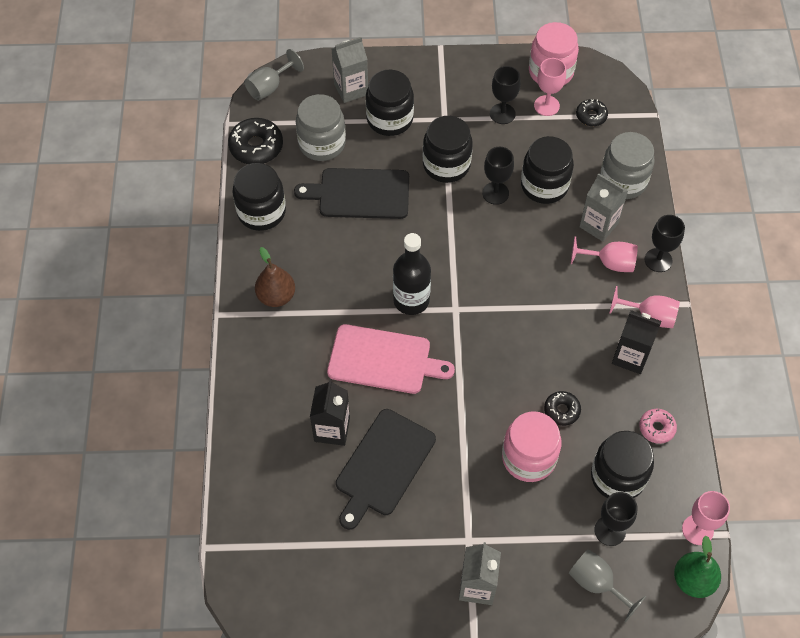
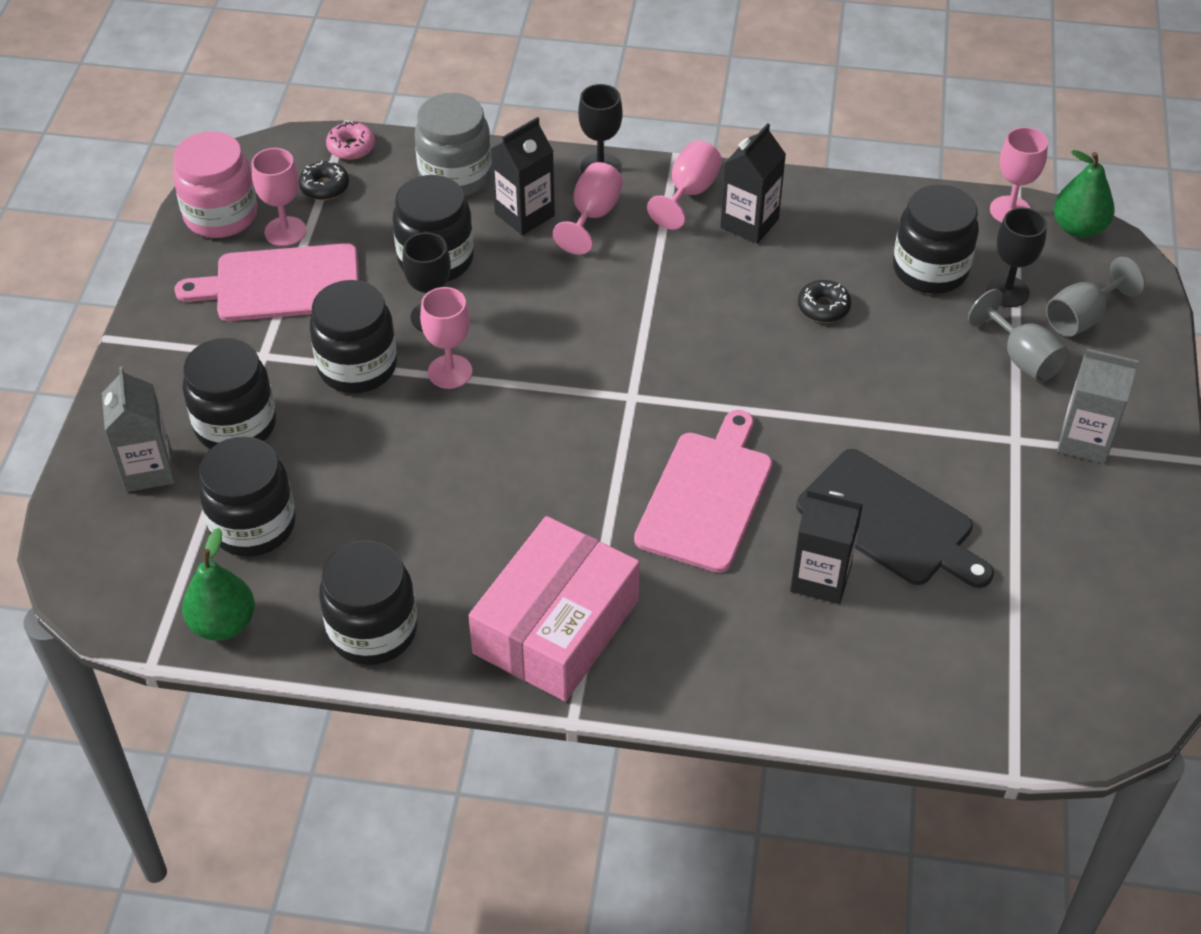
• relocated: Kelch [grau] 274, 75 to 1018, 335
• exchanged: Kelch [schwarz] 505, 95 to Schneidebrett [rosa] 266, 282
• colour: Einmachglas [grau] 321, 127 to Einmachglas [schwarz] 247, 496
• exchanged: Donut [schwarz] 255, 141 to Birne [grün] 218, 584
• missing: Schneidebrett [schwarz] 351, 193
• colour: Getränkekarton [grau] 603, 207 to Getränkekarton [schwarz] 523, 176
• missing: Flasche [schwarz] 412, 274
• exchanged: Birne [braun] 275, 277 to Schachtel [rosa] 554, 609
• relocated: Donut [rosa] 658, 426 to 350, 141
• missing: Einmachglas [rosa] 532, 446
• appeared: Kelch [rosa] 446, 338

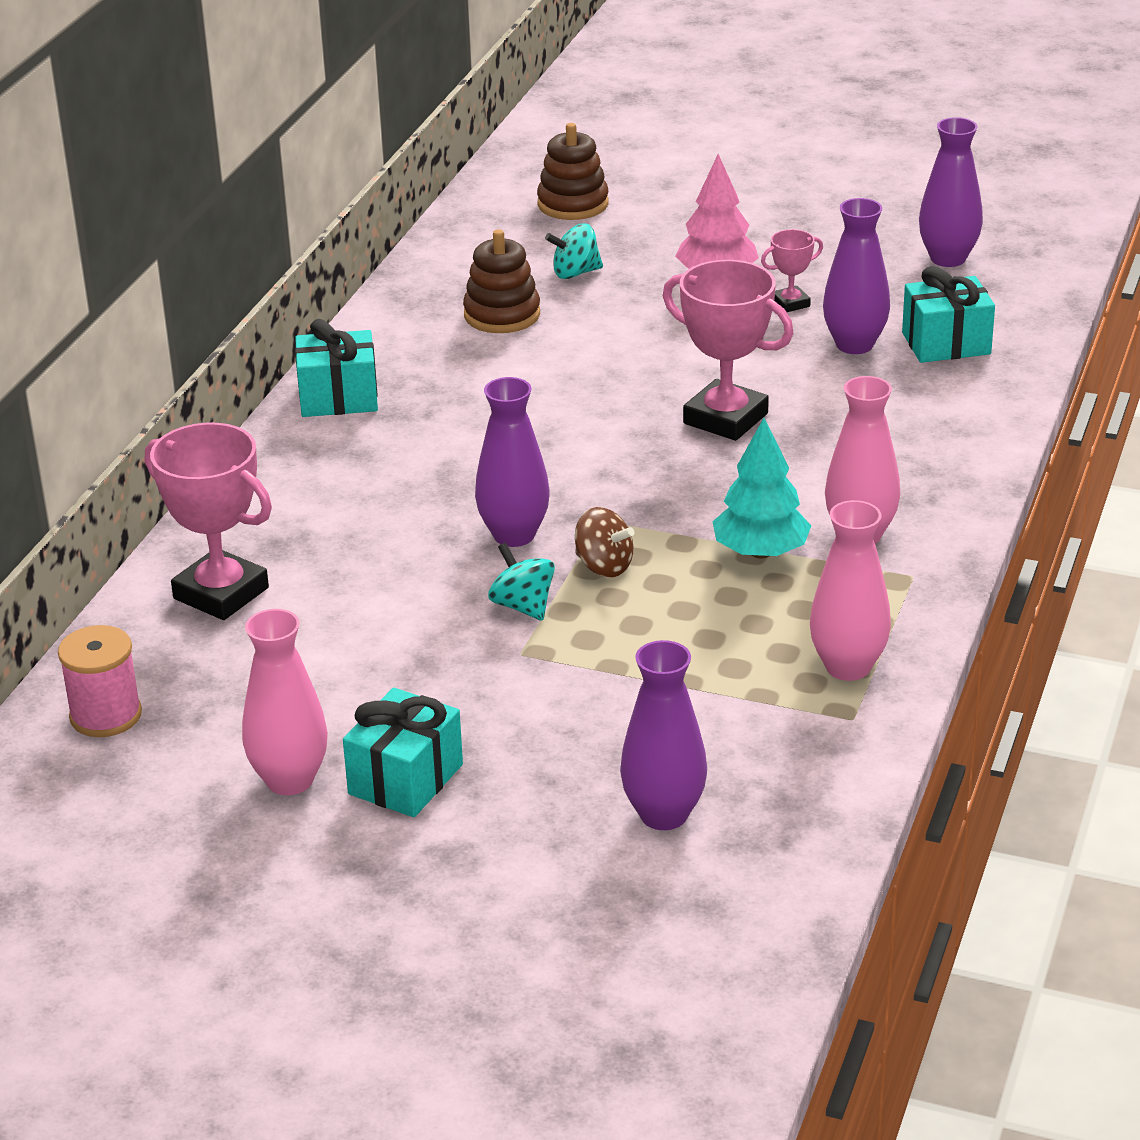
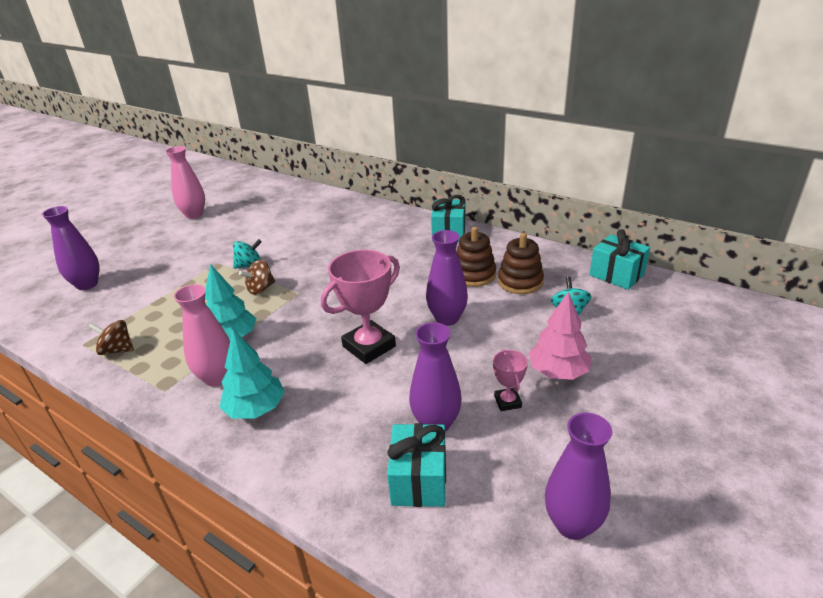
• relocated: Stapelspielzeug [braun] 573, 171 to 476, 257
• relocated: Vase [lila] 512, 462 to 447, 278
• missing: Pokal [rosa] 208, 521
• exchanged: Vase [rosa] 850, 590 to Kreisel [braun] 111, 337
• missing: Garnrolle [rosa] 100, 681
• relocated: Geschenk [türkis] 403, 752 to 619, 259
• appeared: Baum [türkis] 252, 374

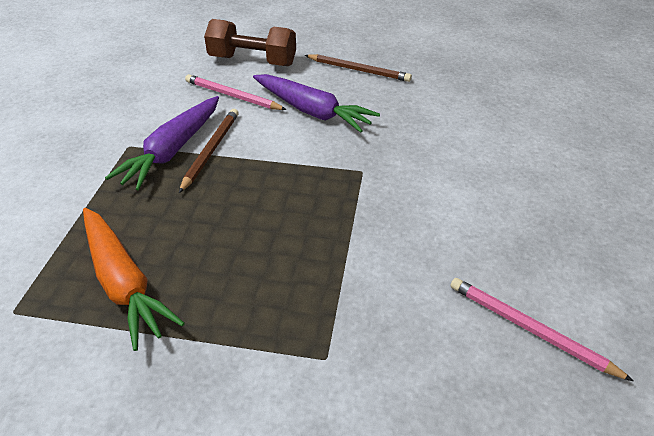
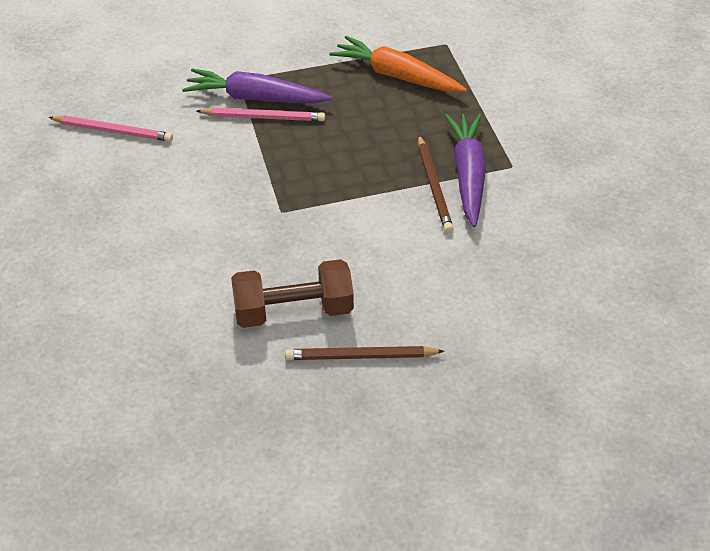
• relocated: Hantel [braun] 250, 42 to 292, 293
• relocated: Bleistift [rosa] 236, 92 to 261, 114
• relocated: Karotte [lila] 316, 103 to 257, 86

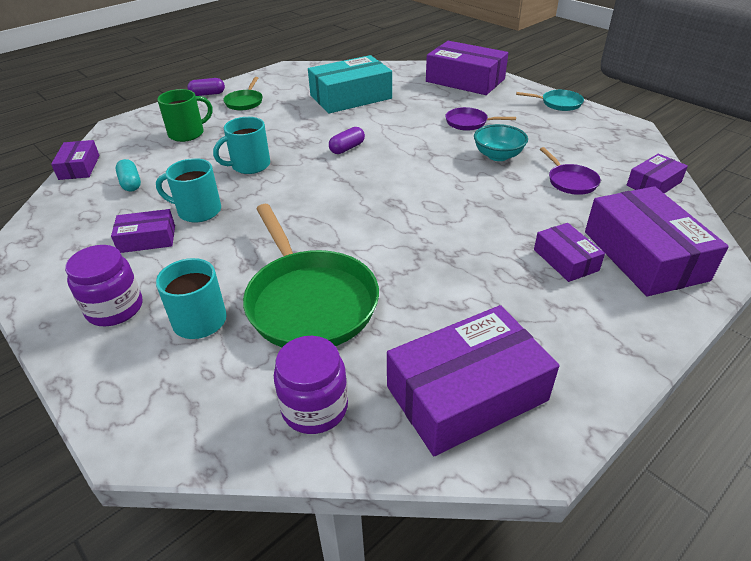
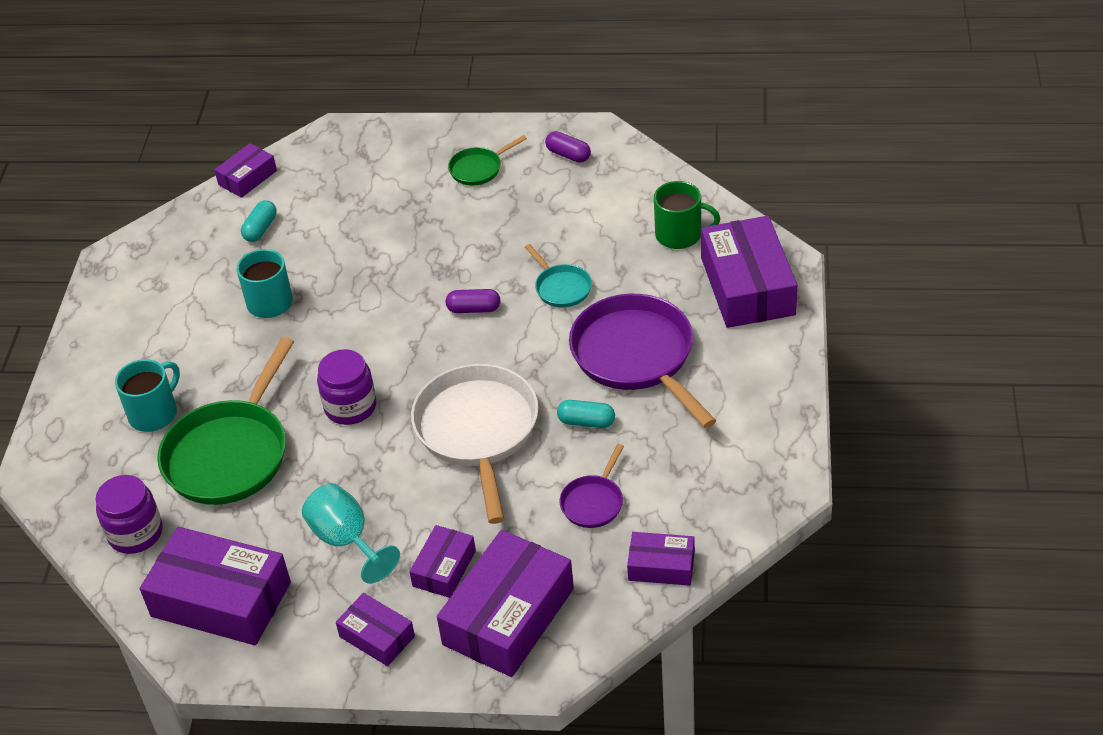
• missing: Schachtel [türkis] 350, 84
• relocated: Kapsel [lila] 206, 87 to 568, 147
• relocated: Tasse [grün] 184, 115 to 687, 215
• relocated: Pfanne [türkis] 550, 100 to 558, 275
• size: Pfanne [lila] 480, 119 = 643, 361 x2.10
• missing: Tasse [türkis] 241, 145
• exchanged: Schüssel [türkis] 501, 142 to Kapsel [türkis] 586, 414
• relocated: Schachtel [lila] 143, 231 to 375, 629
• relocated: Einmachglas [lila] 103, 285 to 347, 387
• appeared: Pfanne [weiß] 475, 444
• appeared: Kelch [türkis] 351, 533

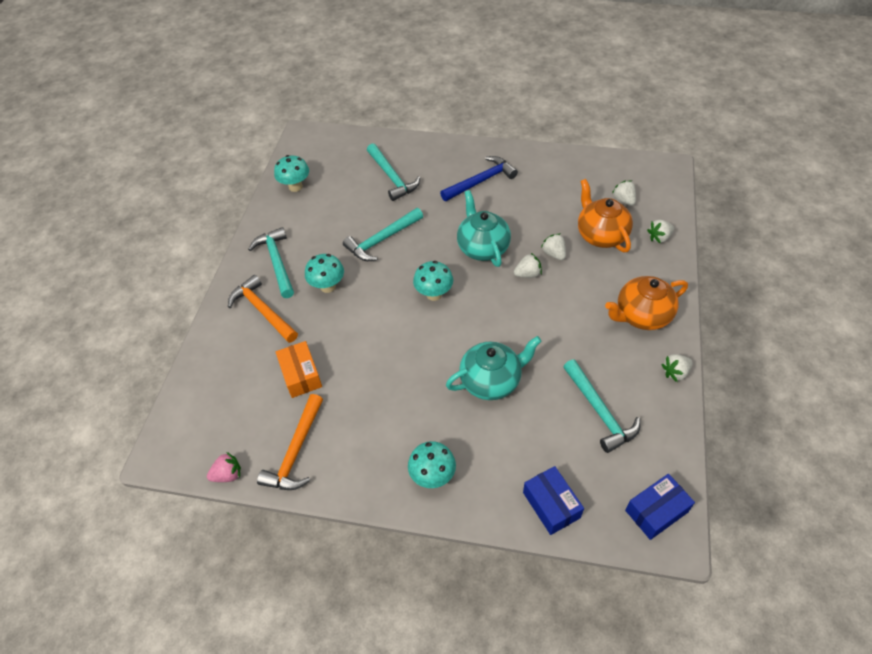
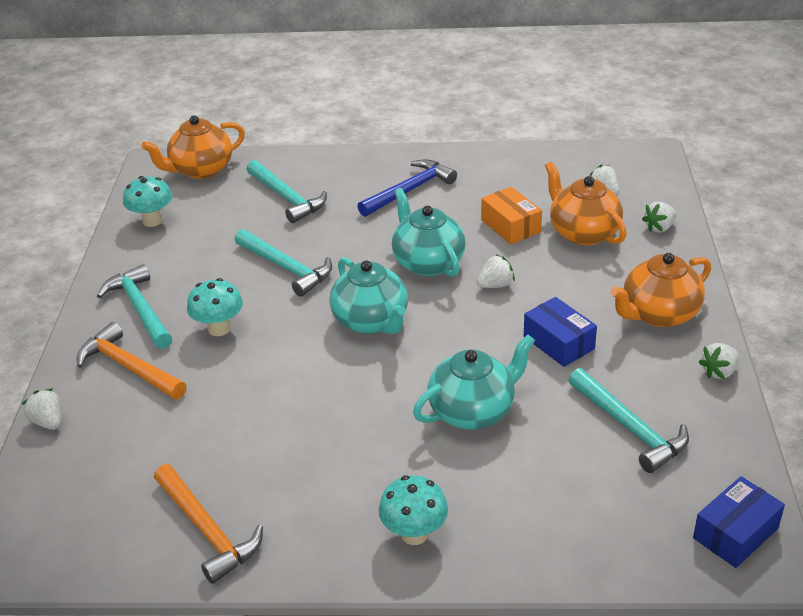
• spun: Hammer [türkis] 383, 234 = 283, 263 90 degrees counterclockwise
• relocated: Erdbeere [weiß] 553, 247 to 42, 409
• exchanged: Pilz [türkis] 433, 281 to Teekanne [türkis] 369, 295
• relocated: Schachtel [orange] 299, 369 to 511, 215
• spun: Hammer [orange] 290, 442 = 208, 524 45 degrees counterclockwise
• missing: Erdbeere [rosa] 224, 467
• relocated: Schachtel [blau] 553, 500 to 560, 332
• appeared: Teekanne [orange] 193, 147

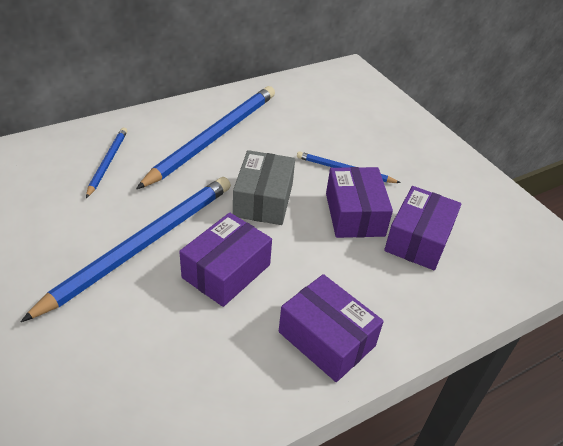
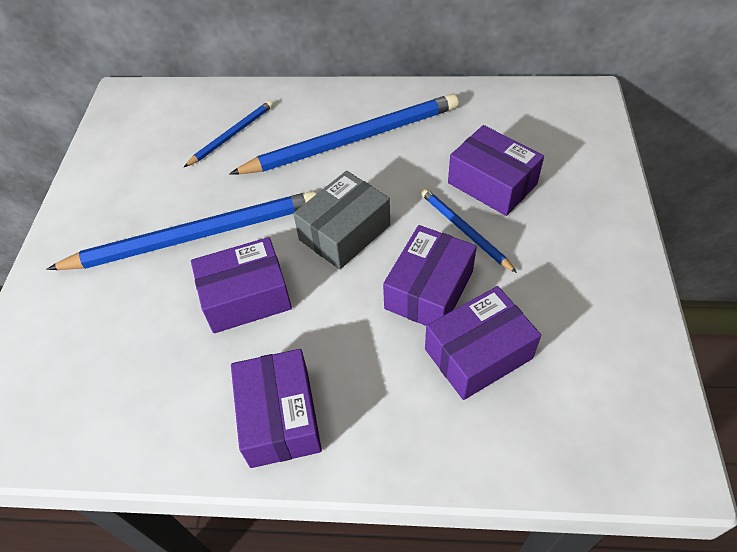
• appeared: Schachtel [lila] 496, 170

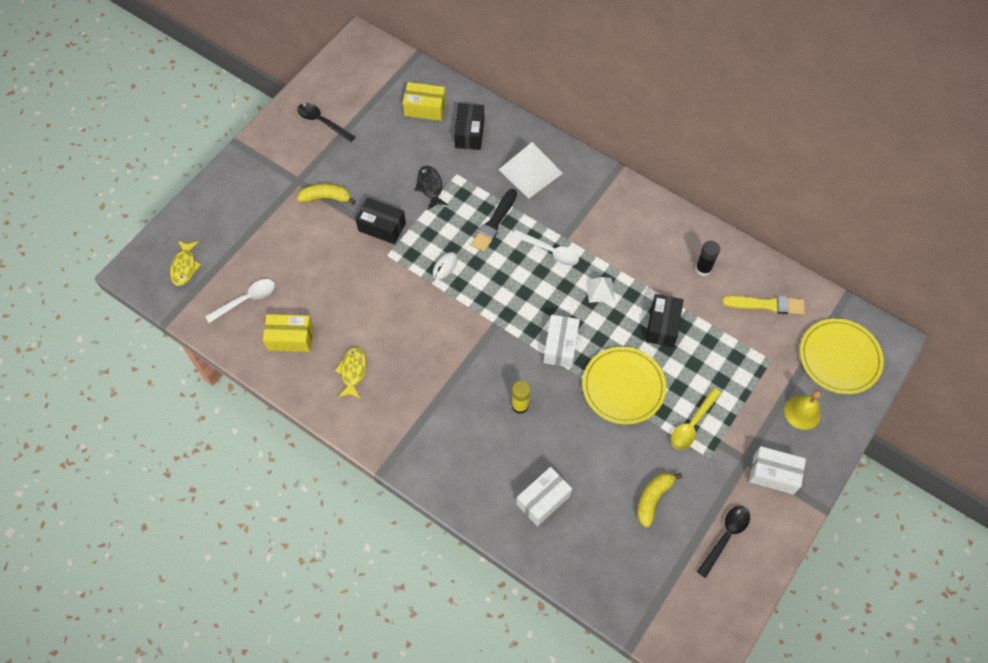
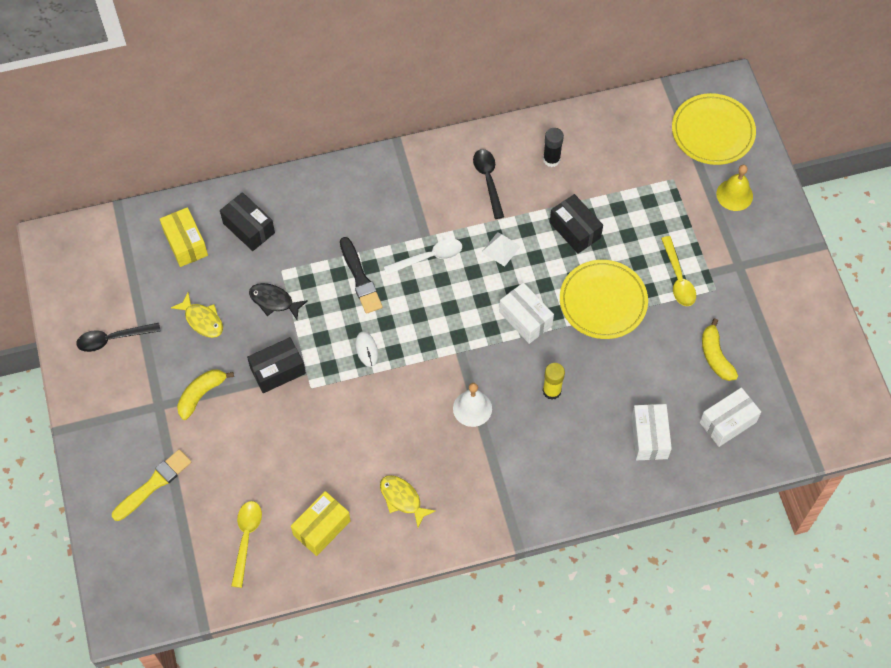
• spun: Schachtel [gelb] 424, 101 = 184, 237 75 degrees counterclockwise
• missing: Pyramide [weiß] 530, 170
• relocated: Fisch [gelb] 185, 263 to 197, 315
• colour: Löffel [weiß] 240, 301 to Löffel [gelb] 246, 544
• relocated: Pinsel [gelb] 763, 305 to 152, 485
• relocated: Schachtel [weiß] 777, 470 to 730, 417
• relocated: Löffel [schwarz] 723, 542 to 488, 184
• appeared: Glocke [weiß] 472, 405

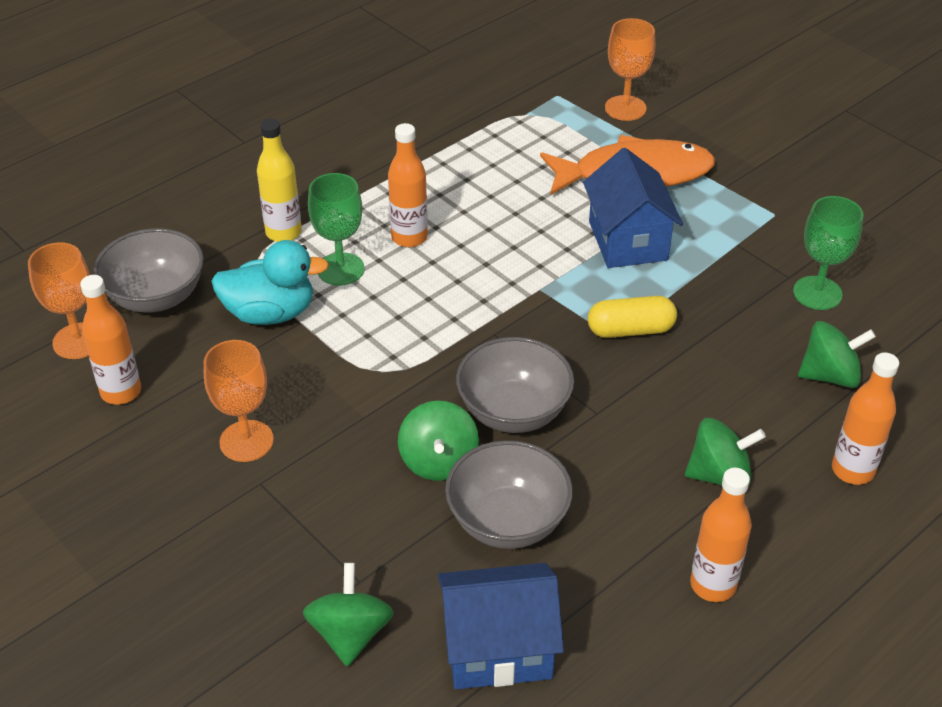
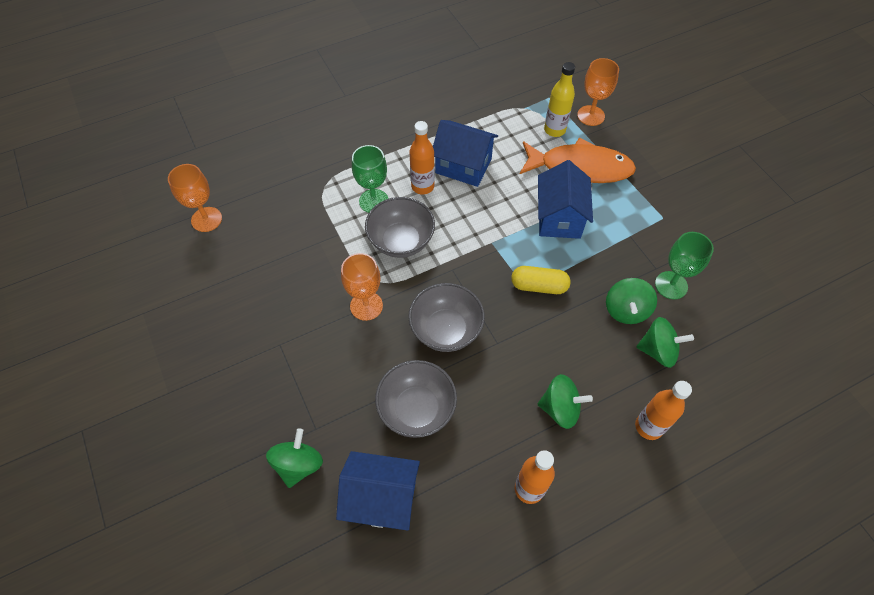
• relocated: Flasche [gelb] 279, 180 to 559, 99
• relocated: Schüssel [grau] 149, 270 to 400, 227
• missing: Ente [türkis] 270, 282
• missing: Flasche [orange] 110, 340
• relocated: Kelch [orange] 239, 401 to 362, 287
• relocated: Kreisel [grün] 438, 441 to 631, 301
• appeared: Haus [blau] 465, 153

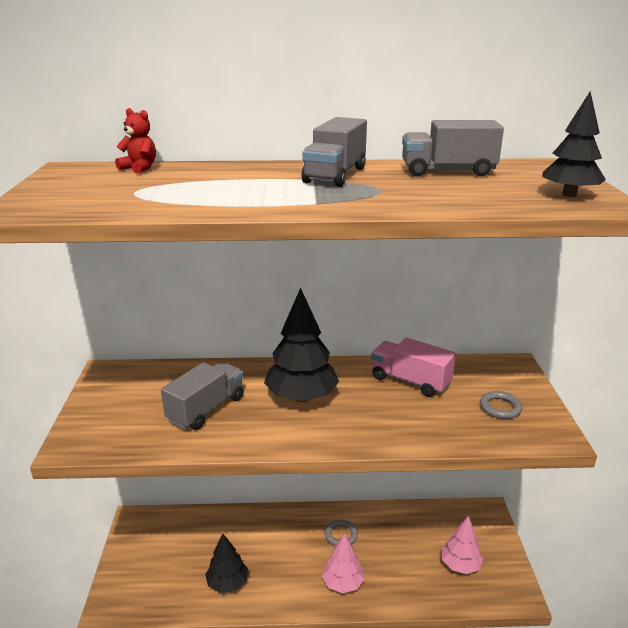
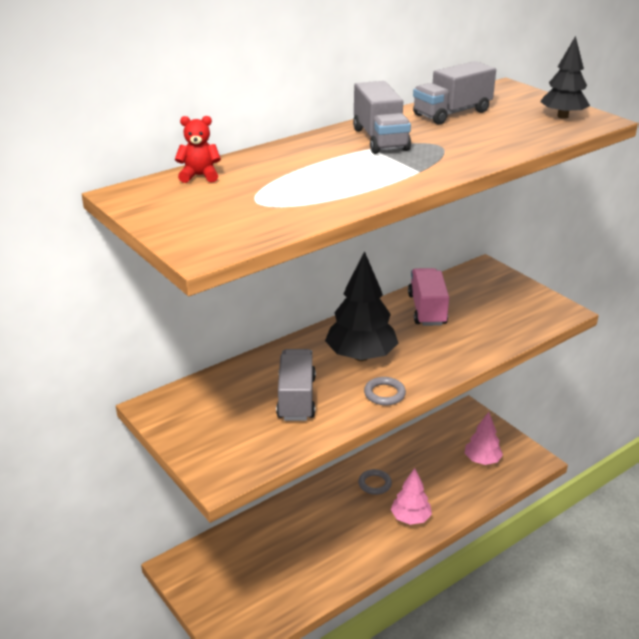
• spun: Lastwagen [rosa] 413, 367 = 428, 297 90 degrees clockwise
• relocated: Ring [grau] 501, 405 to 385, 391
• missing: Baum [schwarz] 226, 563

